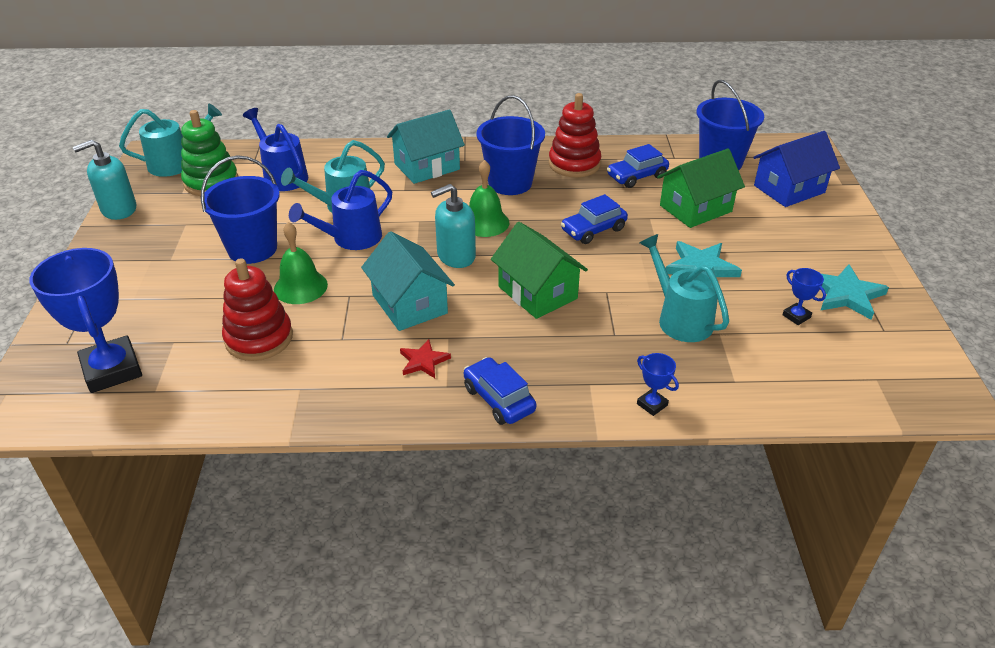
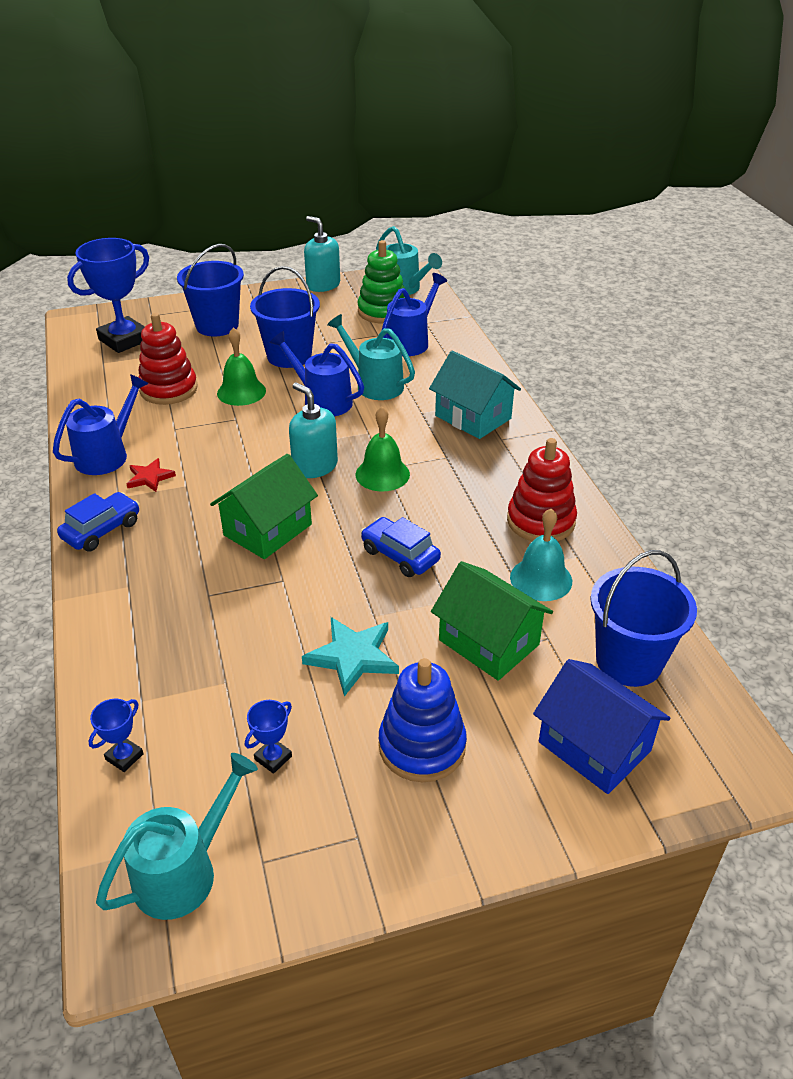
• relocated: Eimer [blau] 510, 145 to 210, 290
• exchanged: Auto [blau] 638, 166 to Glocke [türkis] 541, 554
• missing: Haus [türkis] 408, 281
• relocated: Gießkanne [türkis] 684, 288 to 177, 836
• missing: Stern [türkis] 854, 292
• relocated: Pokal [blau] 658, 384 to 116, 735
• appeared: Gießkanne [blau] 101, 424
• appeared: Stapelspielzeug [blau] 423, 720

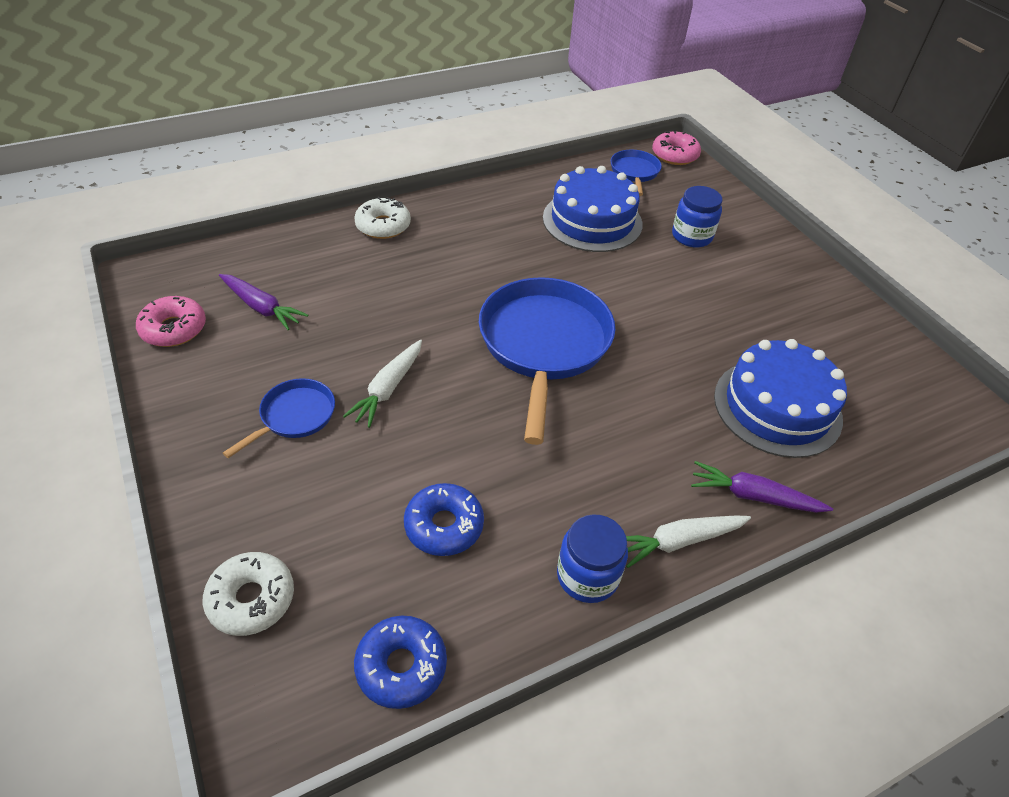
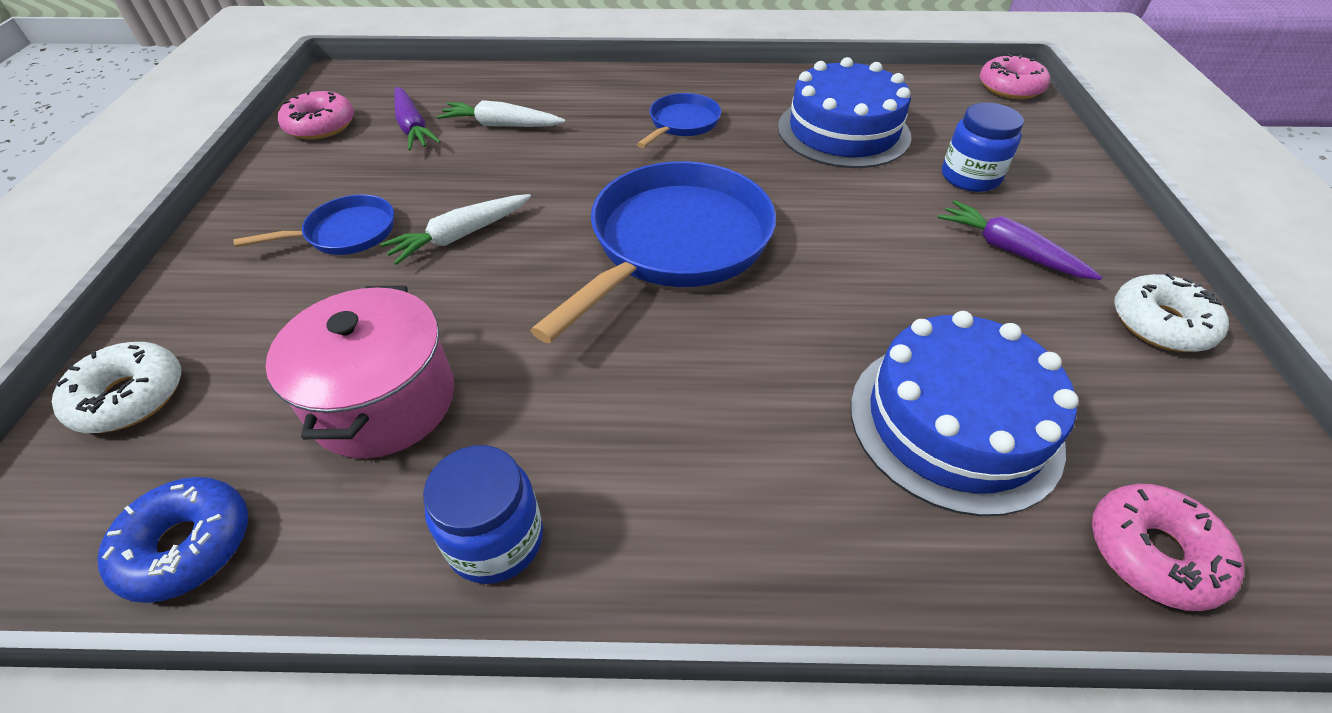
• relocated: Pfanne [blau] 636, 173 to 679, 120
• relocated: Donut [weiß] 382, 218 to 1171, 312
• relocated: Karotte [lila] 762, 487 to 1020, 240
• exchanged: Donut [blau] 444, 519 to Kochtopf [rosa] 360, 372
• relocated: Karotte [weiß] 688, 542 to 501, 113
• appeared: Donut [rosa] 1168, 547

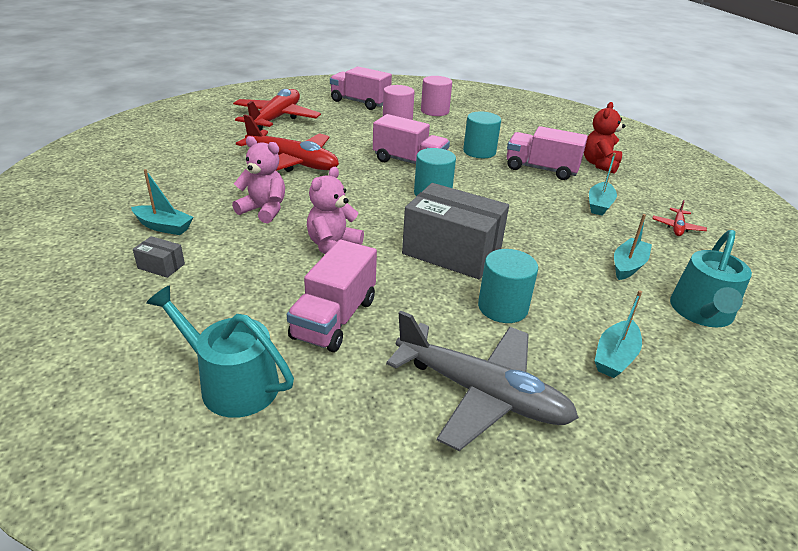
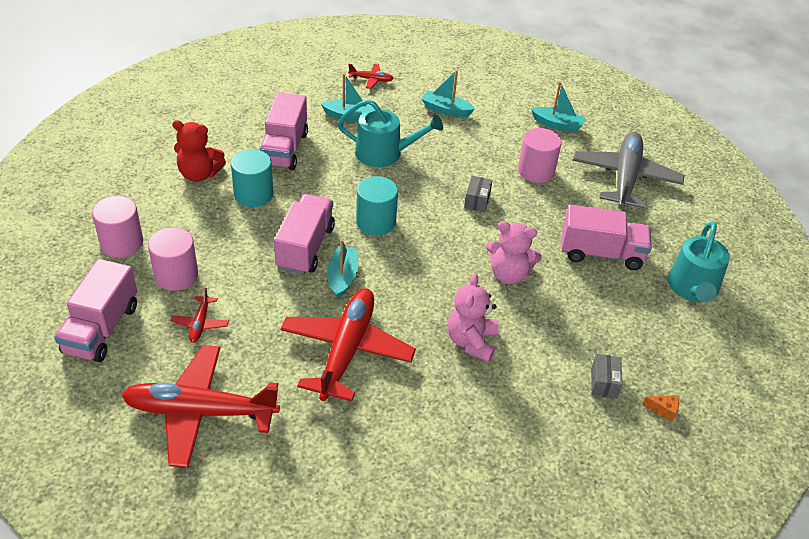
• relocated: Teddybär [rot] 604, 138 to 199, 151
• relocated: Boot [türkis] 162, 202 to 342, 269
• size: Schachtel [grau] 455, 231 = 478, 194 x0.41
• relocated: Gießkanne [türkis] 711, 278 to 390, 133
• colour: Vollzylinder [türkis] 508, 286 to Vollzylinder [rosa] 540, 155
• appeared: Flugzeug [rot] 199, 315
• appeared: Käse [orange] 660, 408

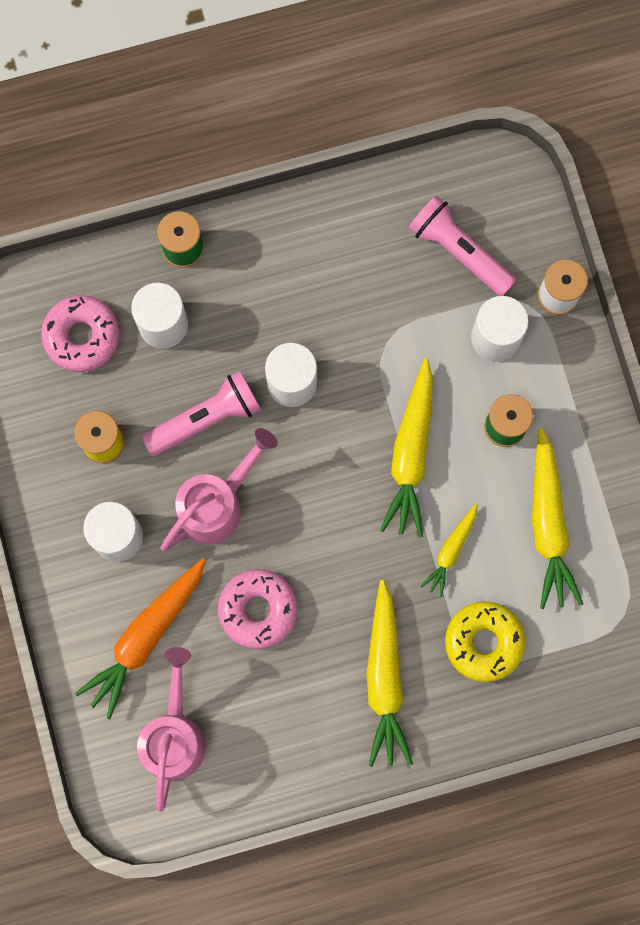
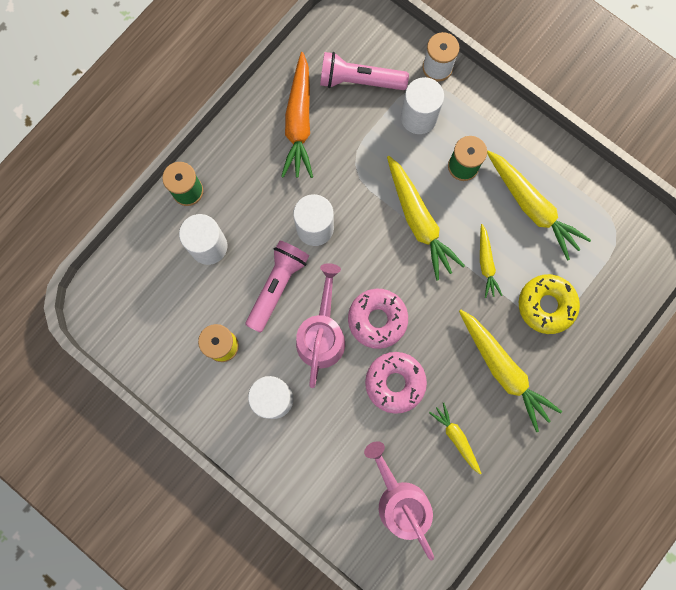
• relocated: Donut [rosa] 80, 334 to 378, 319
• relocated: Karotte [orange] 140, 638 to 297, 115
• appeared: Karotte [gelb] 455, 439

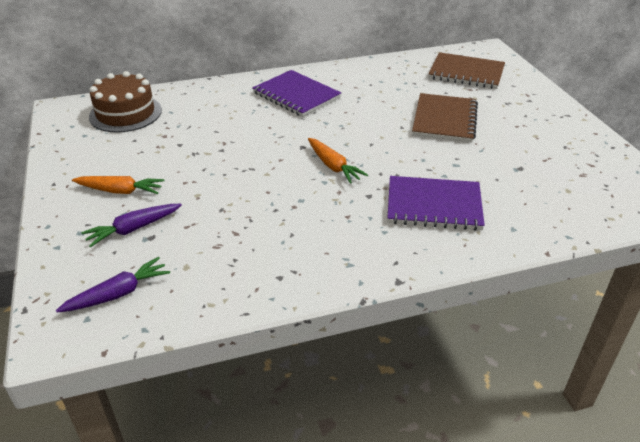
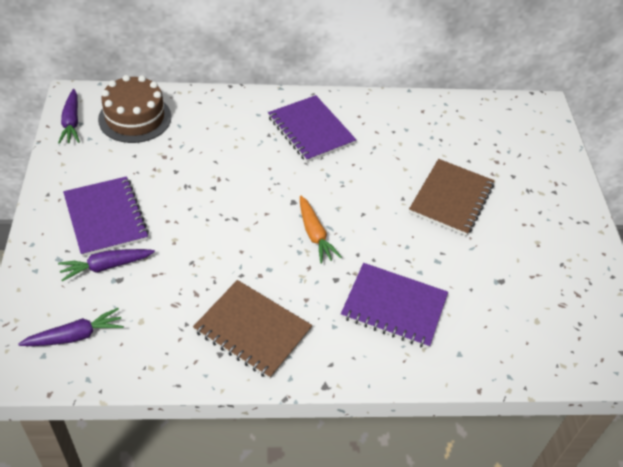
• relocated: Notizbuch [braun] 467, 70 to 252, 329
• exchanged: Karotte [orange] 118, 185 to Notizbuch [lila] 106, 216
• appeared: Karotte [lila] 69, 116

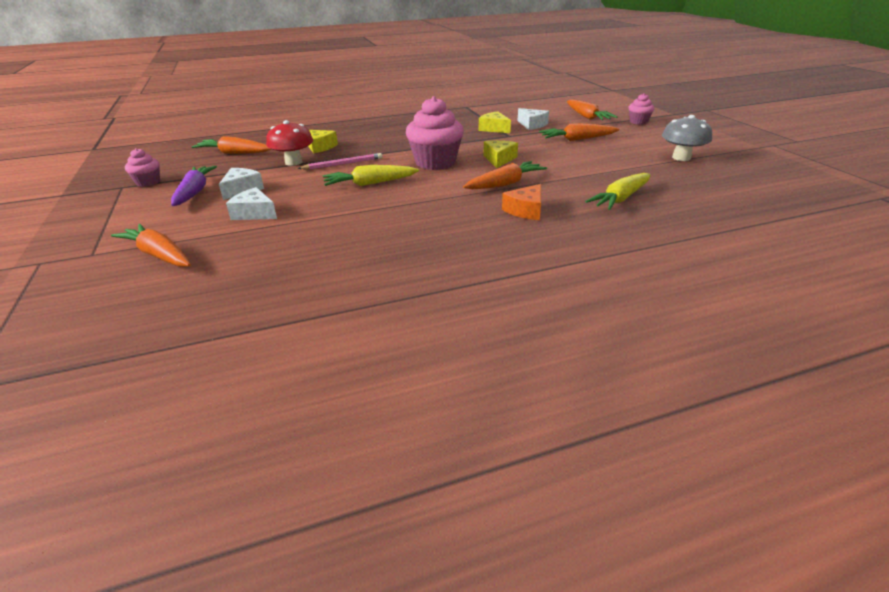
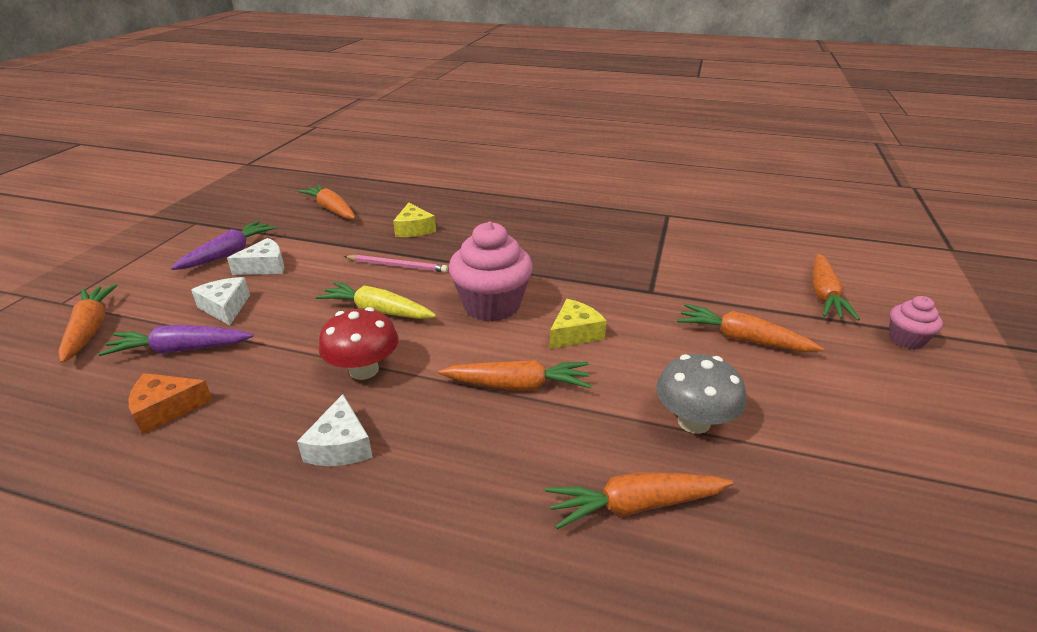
• relocated: Käse [weiß] 533, 119 to 335, 430
• missing: Käse [gelb] 495, 122
• relocated: Pilz [grau] 687, 138 to 701, 394
• relocated: Pilz [rot] 289, 143 to 358, 343
• missing: Muffin [rosa] 142, 167
• colour: Karotte [gelb] 617, 191 to Karotte [orange] 639, 500
• relocated: Käse [orange] 521, 202 to 171, 404
• appeared: Karotte [lila] 176, 340

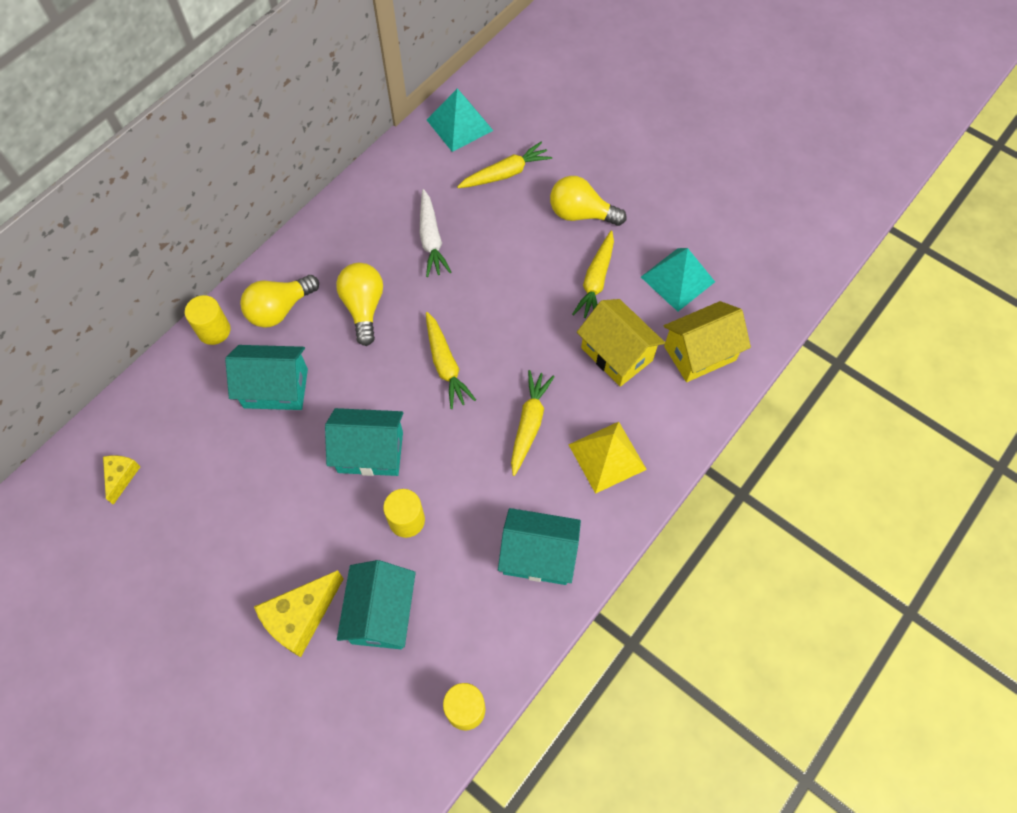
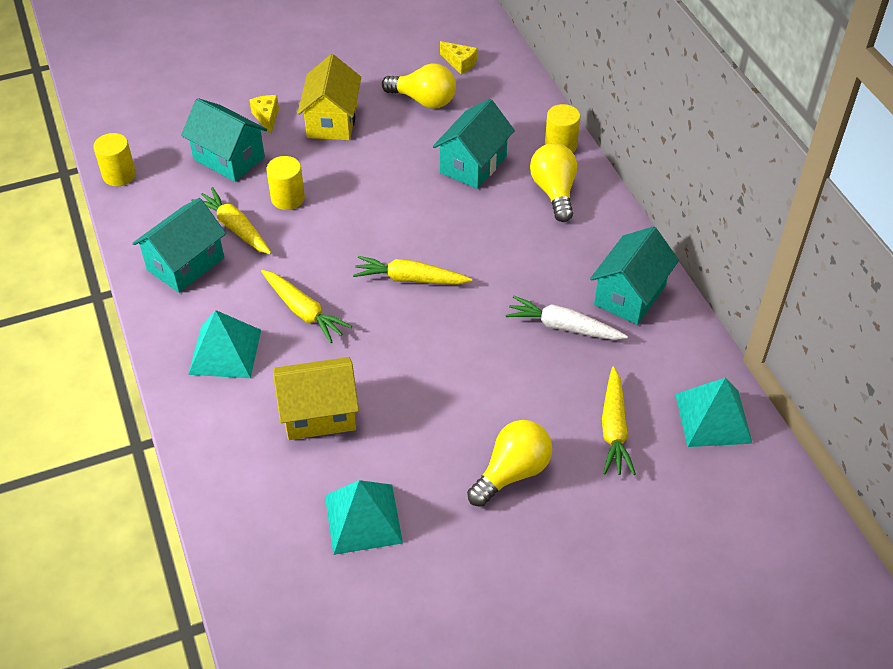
• relocated: Karotte [gelb] 593, 274 to 231, 220
• relocated: Glühbirne [gelb] 359, 304 to 419, 86
• relocated: Haus [gelb] 707, 341 to 329, 97
• relocated: Haus [türkis] 364, 442 to 634, 275
• colour: Pyramide [gelb] 607, 458 to Pyramide [türkis] 224, 344
• size: Käse [gelb] 299, 613 = 264, 114 x0.56

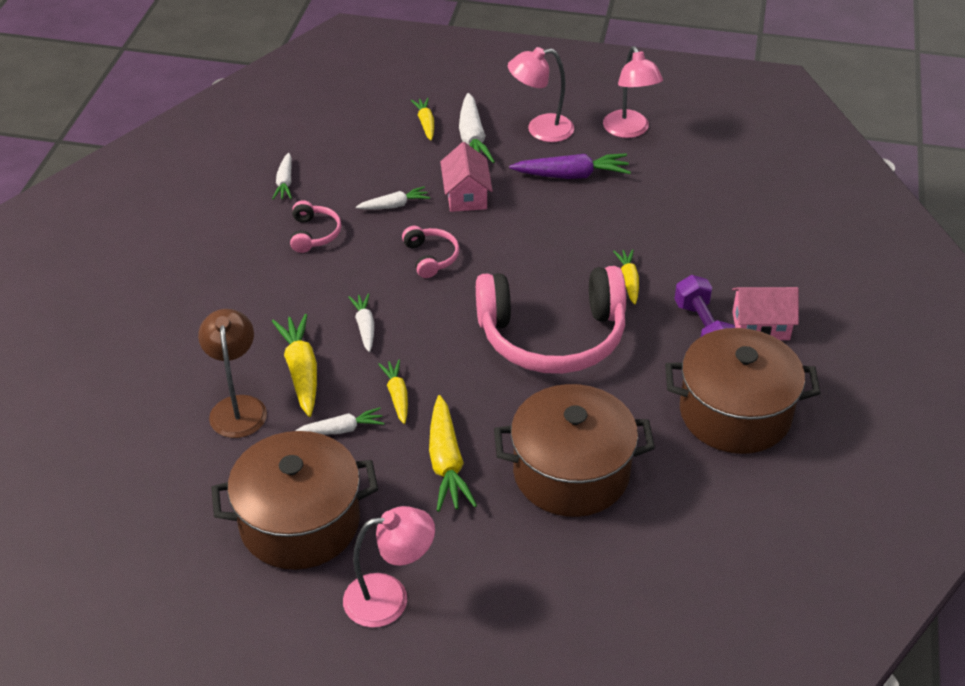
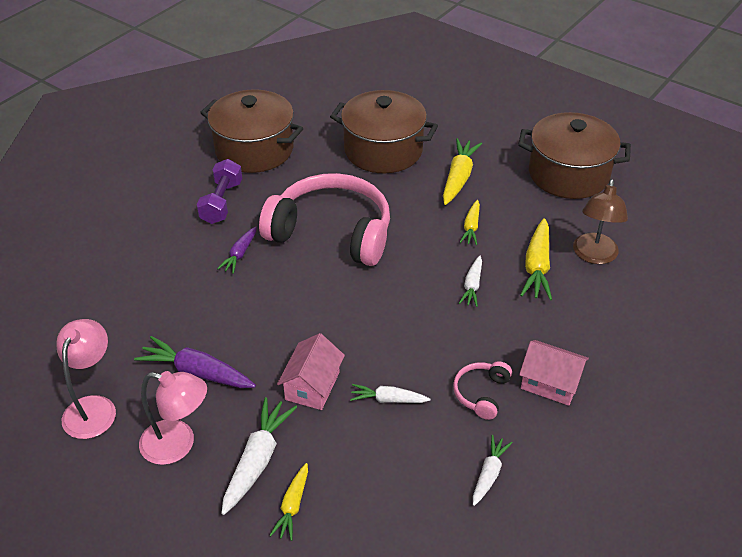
• missing: Kopfhörer [rosa] 430, 252
• colour: Karotte [gelb] 626, 276 to Karotte [lila] 237, 250
• relocated: Haus [rosa] 765, 313 to 554, 373
• missing: Karotte [weiß] 339, 421
• missing: Lampe [rosa] 389, 567

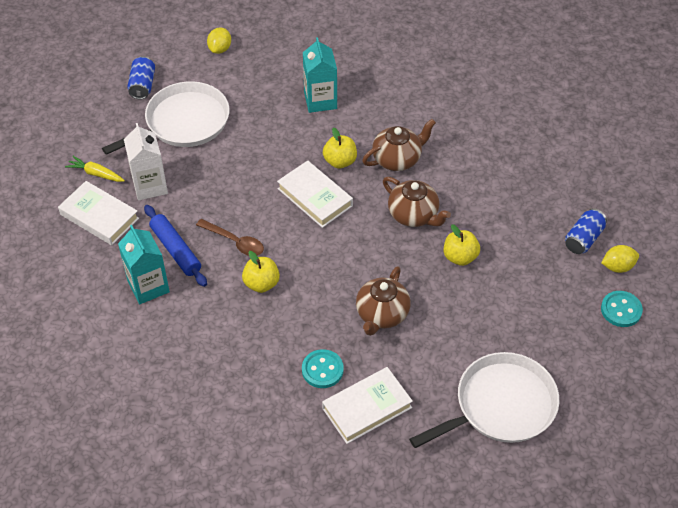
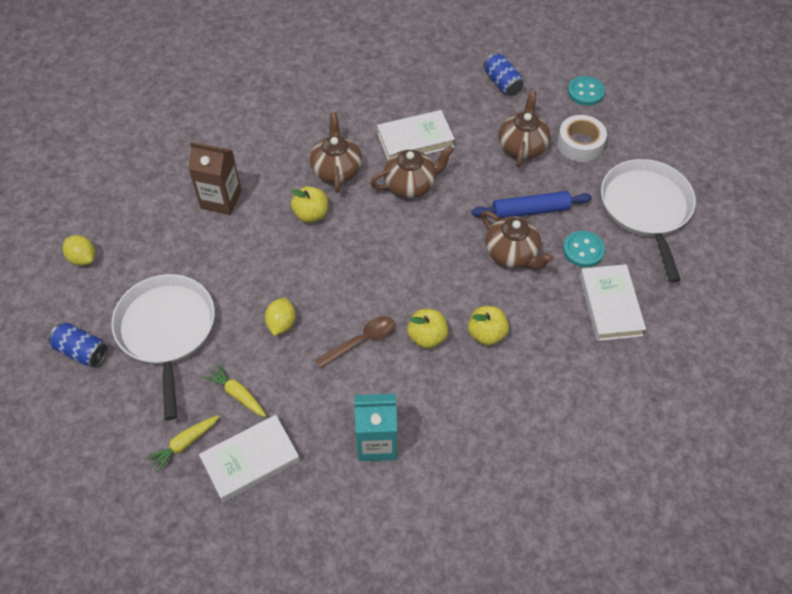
• colour: Getränkekarton [türkis] 320, 75 to Getränkekarton [braun] 215, 178
• exchanged: Getränkekarton [weiß] 146, 162 to Karotte [gelb] 235, 390
• relocated: Buch [weiß] 315, 194 to 416, 134
• relocated: Nudelholz [blau] 175, 246 to 531, 205
• relocated: Apfel [gelb] 462, 245 to 488, 326
• relocated: Zitrone [gelb] 620, 259 to 280, 317
• relocated: Knopf [türkis] 323, 368 to 584, 249
• appeared: Teekanne [braun] 524, 128
• appeared: Klebeband [weiß] 582, 138

